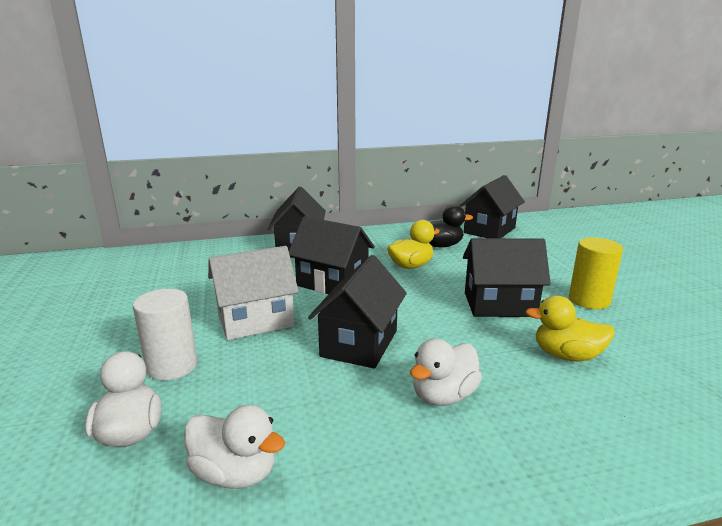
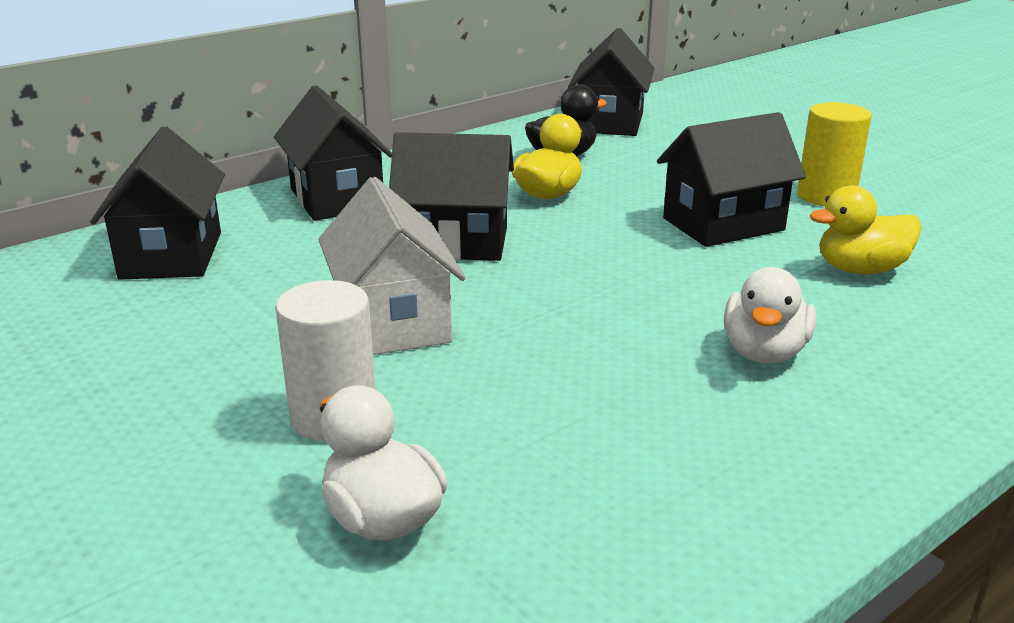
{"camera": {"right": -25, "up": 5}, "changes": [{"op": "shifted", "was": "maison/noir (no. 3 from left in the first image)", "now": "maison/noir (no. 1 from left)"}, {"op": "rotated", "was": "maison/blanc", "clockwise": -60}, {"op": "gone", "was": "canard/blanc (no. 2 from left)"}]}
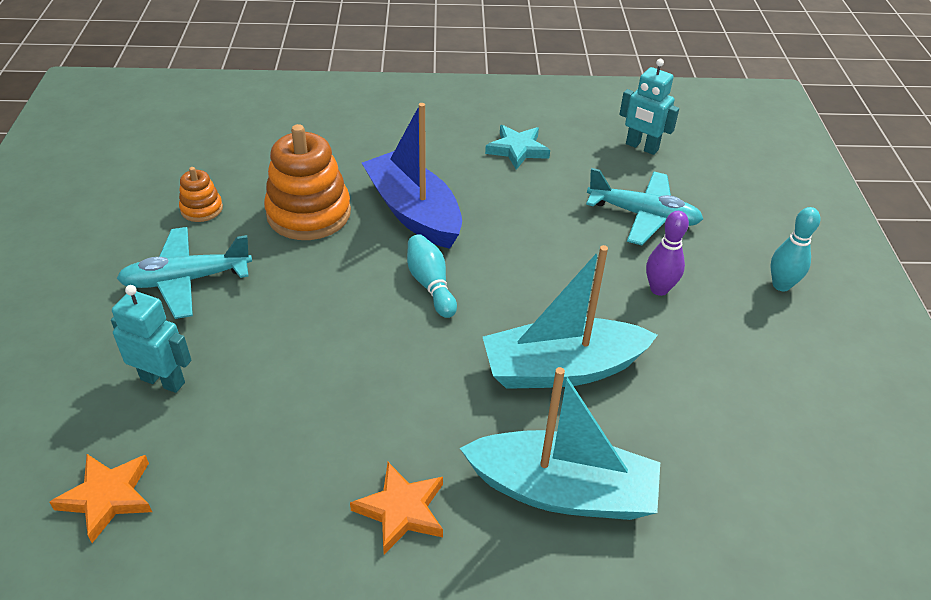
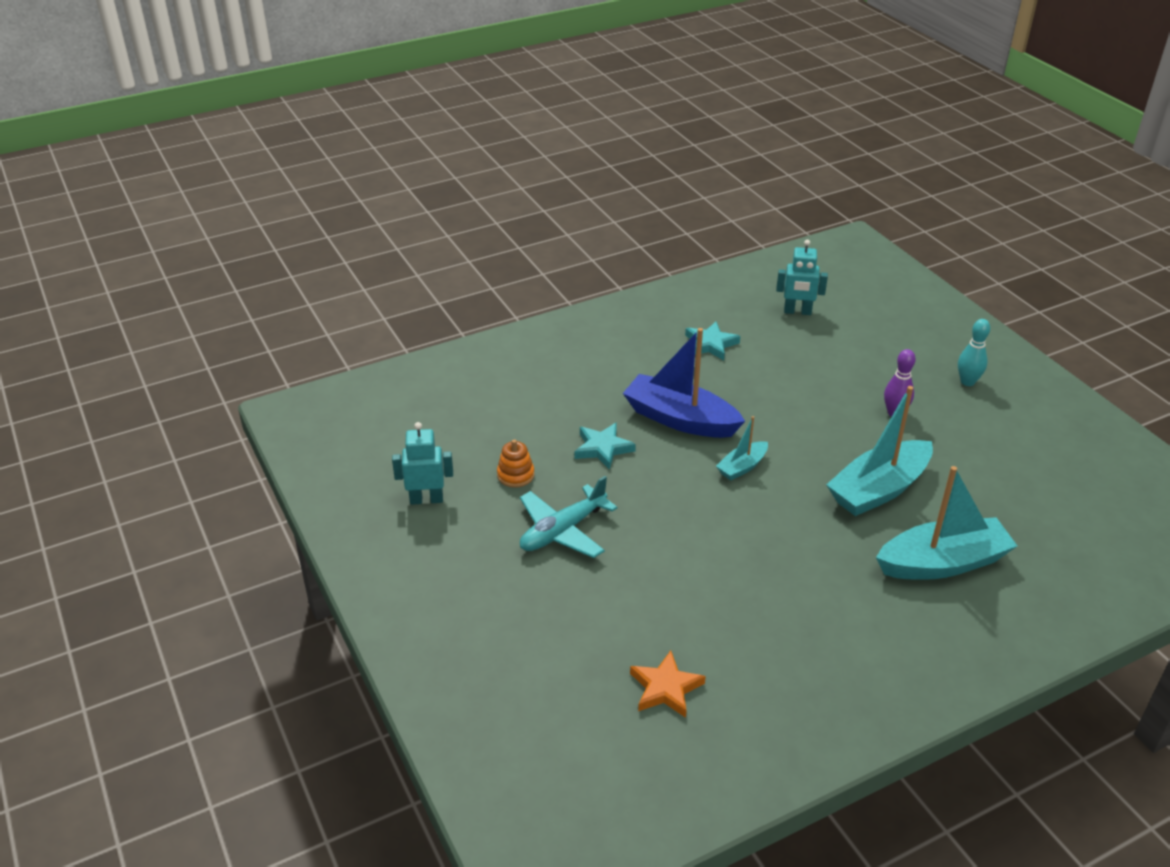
{"camera": {"right": -25, "up": -5}, "changes": [{"op": "shifted", "was": "robot/turquoise (no. 1 from left)"}, {"op": "swapped", "was": "jouet à empiler/orange (no. 2 from left)", "now": "étoile/turquoise (no. 1 from left)"}, {"op": "swapped", "was": "quille/turquoise (no. 1 from left)", "now": "bateau/turquoise (no. 1 from left)"}, {"op": "gone", "was": "étoile/orange (no. 2 from left)"}, {"op": "gone", "was": "avion/turquoise (no. 2 from left)"}]}
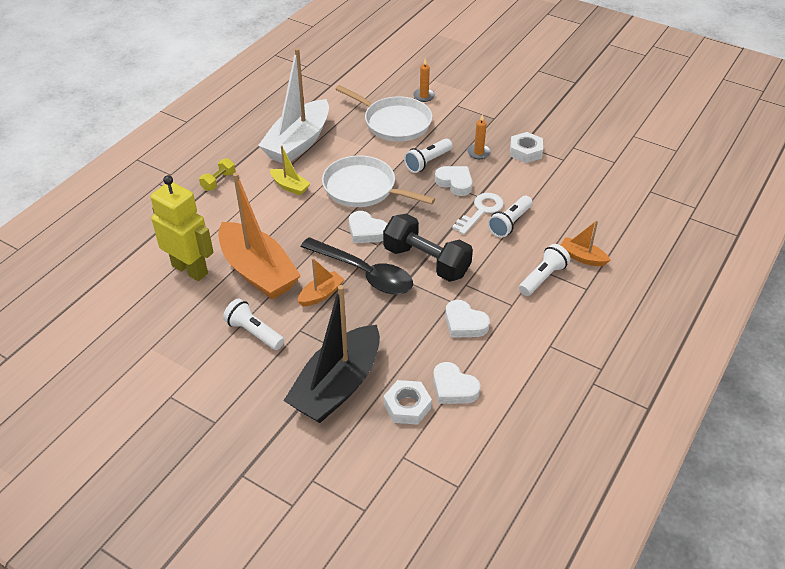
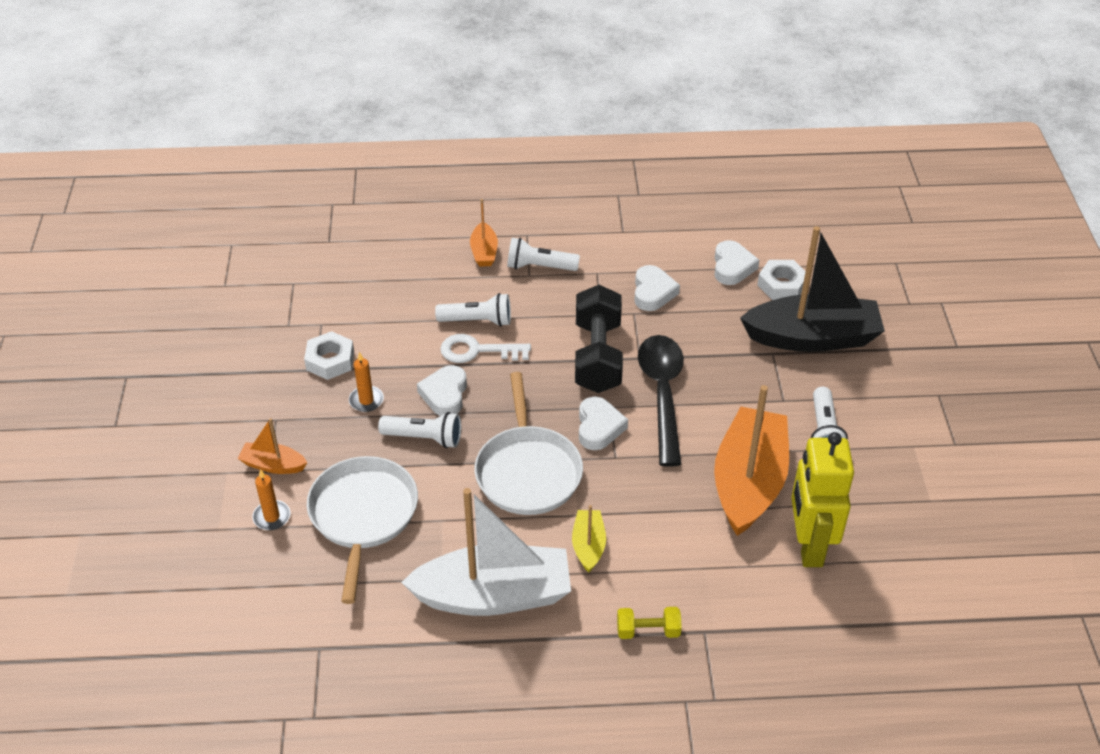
{"camera": {"right": -125, "up": 0}, "changes": [{"op": "shifted", "was": "bateau/orange (no. 2 from left in the first image)", "now": "bateau/orange (no. 1 from left)"}]}
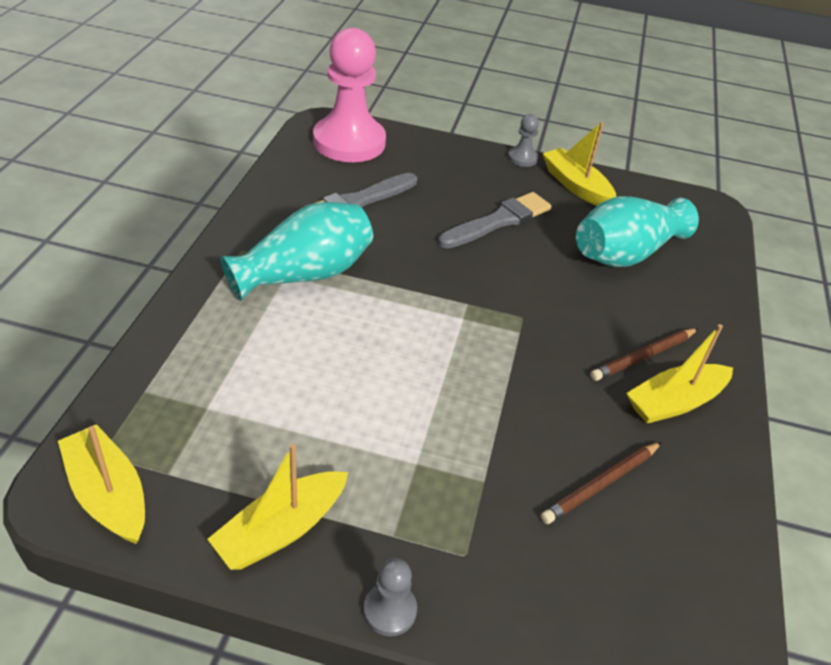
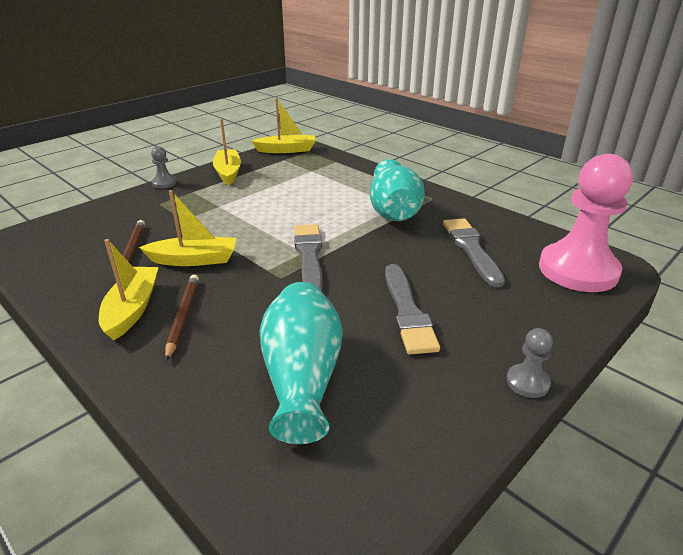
{"camera": {"right": 125, "up": -10}, "changes": [{"op": "shifted", "was": "bateau/jaune (no. 3 from left in the first image)", "now": "bateau/jaune (no. 2 from left)"}, {"op": "new", "now": "pinceau/gris (no. 1 from left)"}]}
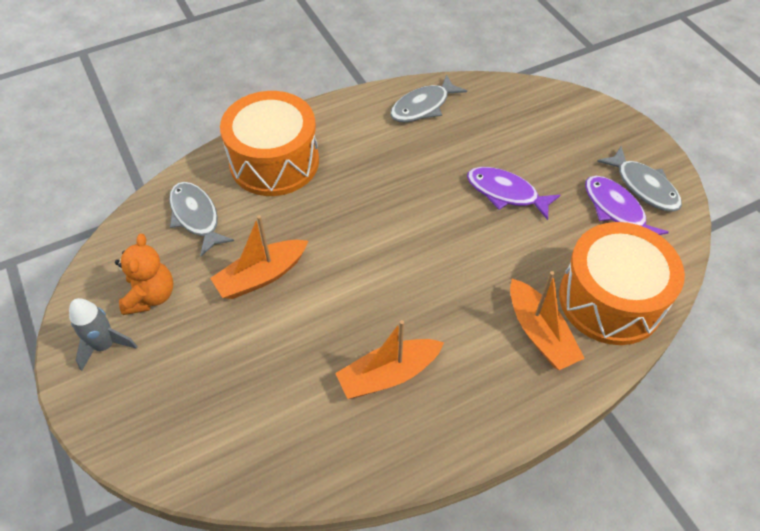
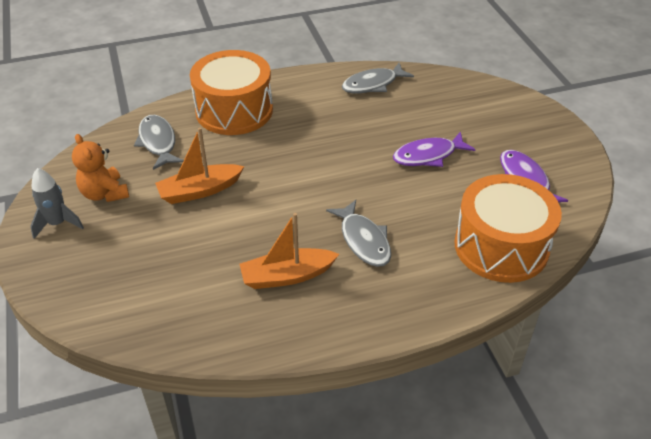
{"camera": {"right": 10, "up": -10}, "changes": [{"op": "rotated", "was": "ours en peluche/orange", "clockwise": 135}, {"op": "shifted", "was": "poisson/gris (no. 3 from left in the first image)", "now": "poisson/gris (no. 2 from left)"}, {"op": "rotated", "was": "poisson/violet (no. 1 from left)", "clockwise": -60}, {"op": "gone", "was": "bateau/orange (no. 3 from left)"}]}
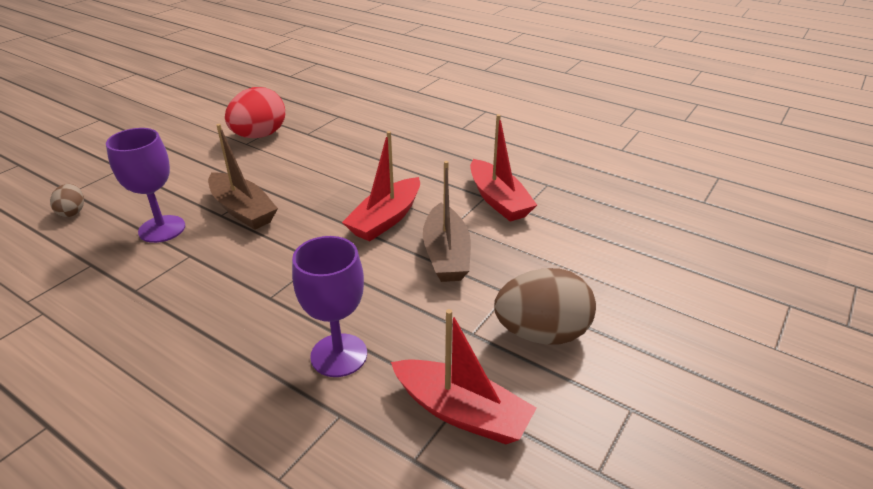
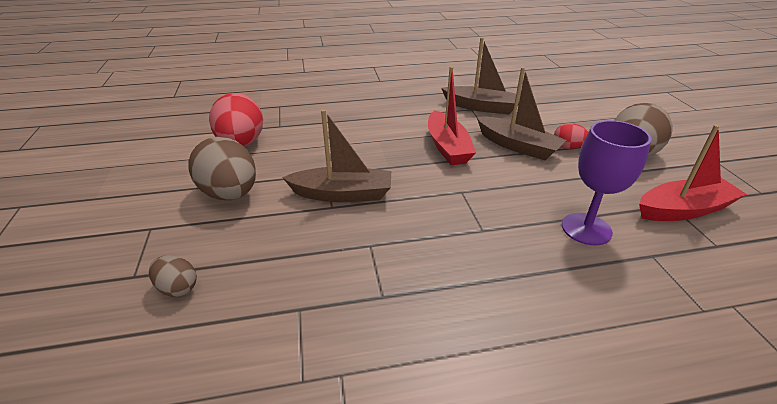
{"camera": {"right": -45, "up": 0}, "changes": [{"op": "new", "now": "œuf/marron (no. 2 from left)"}, {"op": "repainted", "was": "bateau/rouge (no. 3 from left)", "now": "bateau/marron (no. 2 from left)"}, {"op": "new", "now": "œuf/rouge (no. 2 from left)"}, {"op": "gone", "was": "verre à pied/violet (no. 1 from left)"}]}
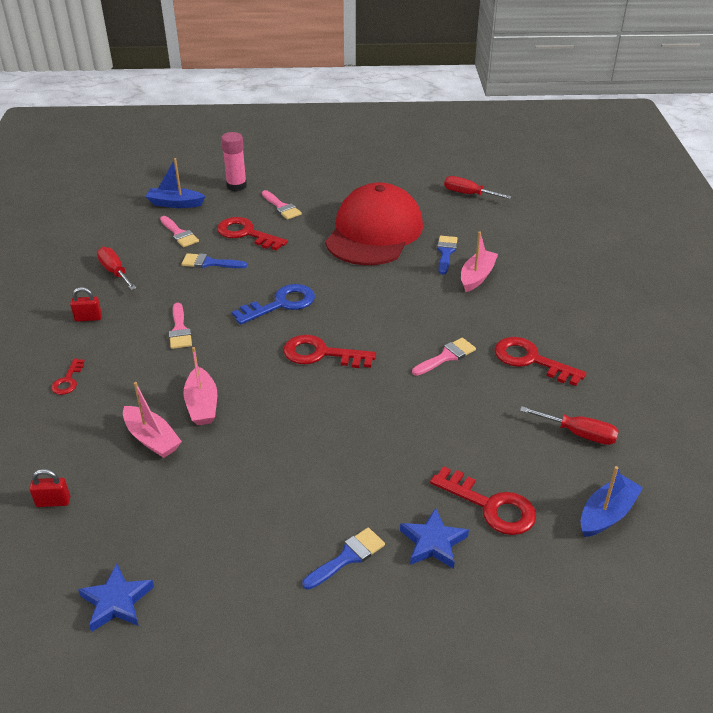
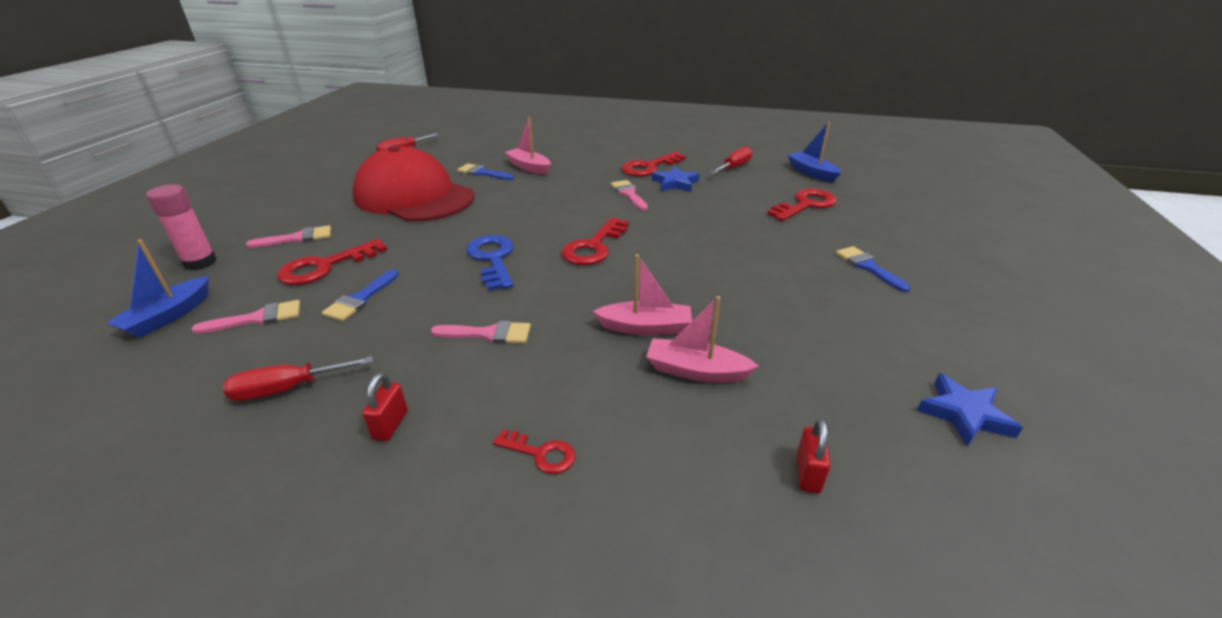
{"camera": {"right": -75, "up": -5}, "changes": [{"op": "rotated", "was": "bateau/rose (no. 1 from left in the first image)", "clockwise": -135}, {"op": "shifted", "was": "étoile/bleu (no. 2 from left in the first image)", "now": "étoile/bleu (no. 1 from left)"}]}
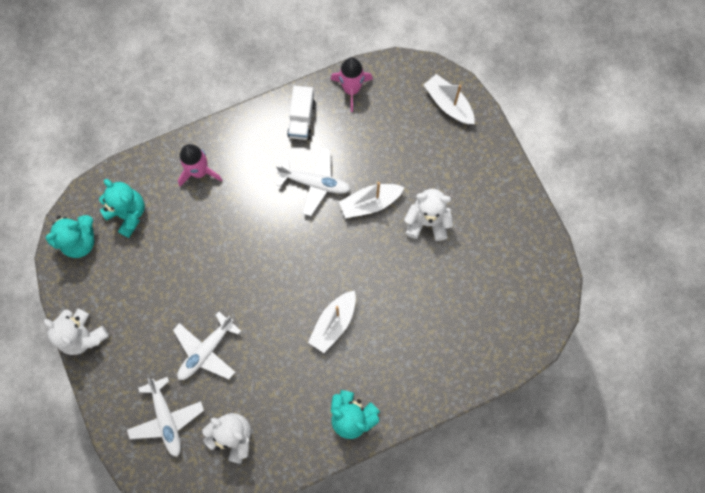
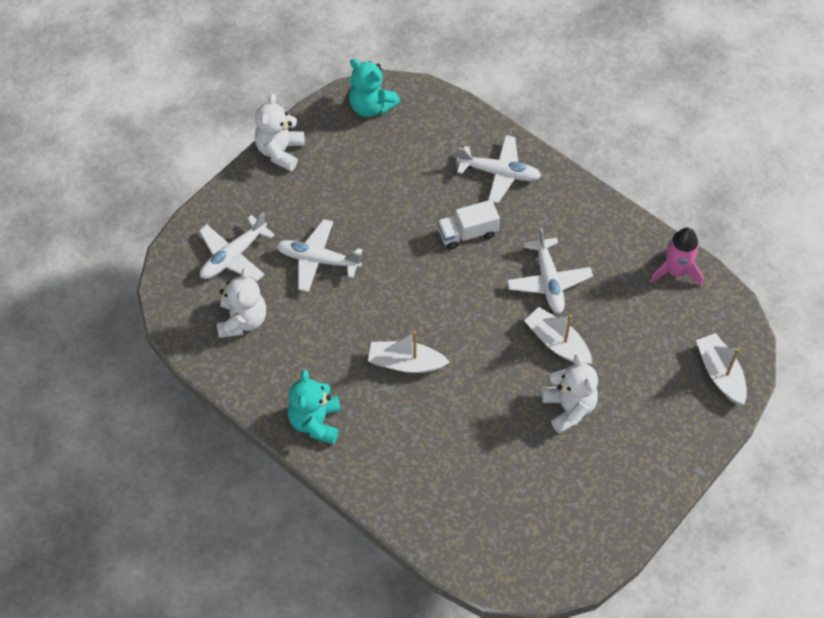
{"camera": {"right": 65, "up": -15}, "changes": [{"op": "shifted", "was": "camion/blanc"}, {"op": "swapped", "was": "fusée/rose (no. 1 from left)", "now": "avion/blanc (no. 3 from left)"}, {"op": "rotated", "was": "bateau/blanc (no. 3 from left)", "clockwise": -45}, {"op": "gone", "was": "ours en peluche/turquoise (no. 2 from left)"}]}
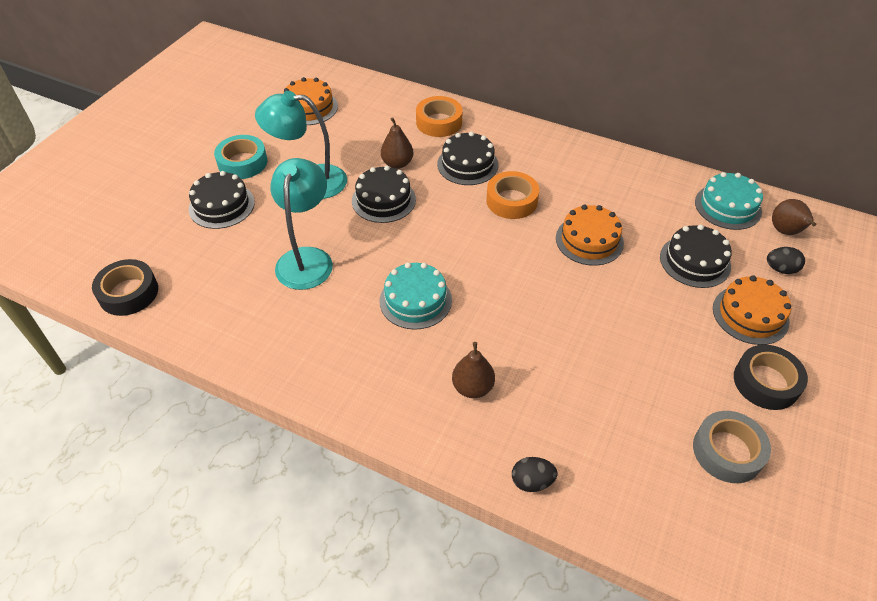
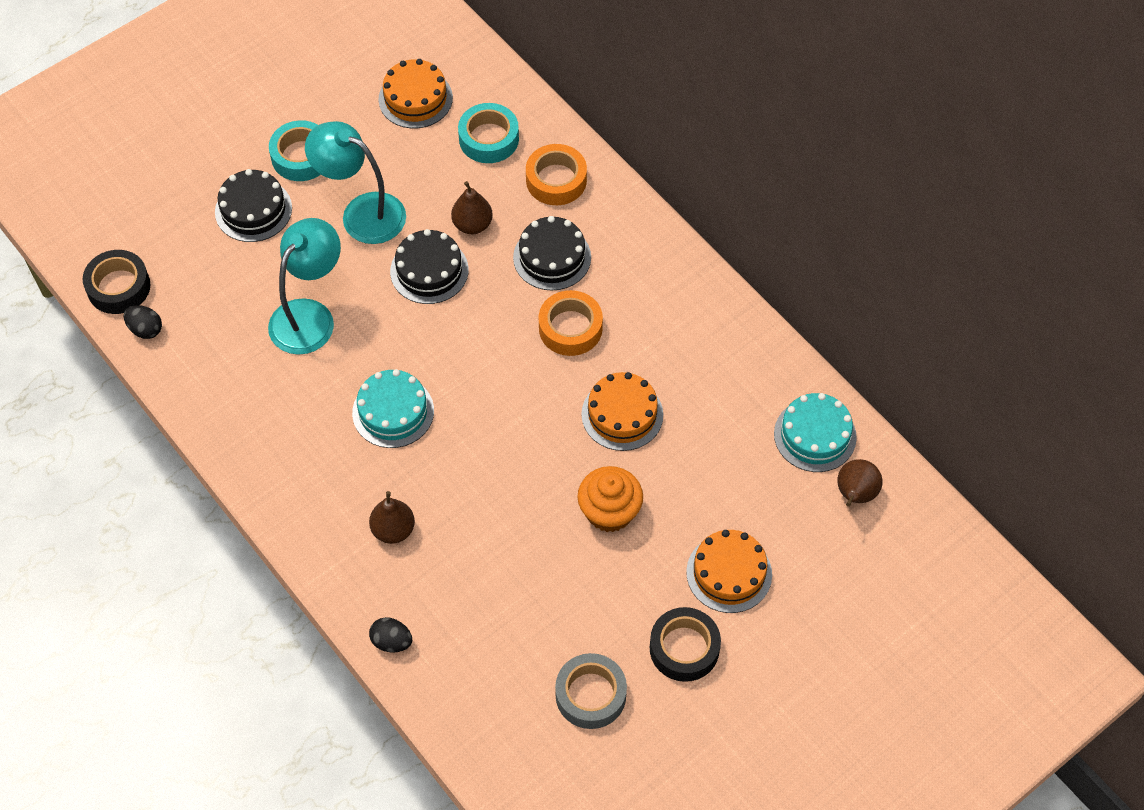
{"camera": {"right": 25, "up": 10}, "changes": [{"op": "shifted", "was": "œuf/noir (no. 2 from left in the first image)", "now": "œuf/noir (no. 1 from left)"}, {"op": "new", "now": "ruban adhésif/turquoise (no. 2 from left)"}, {"op": "new", "now": "muffin/orange"}, {"op": "gone", "was": "gâteau/noir (no. 4 from left)"}]}
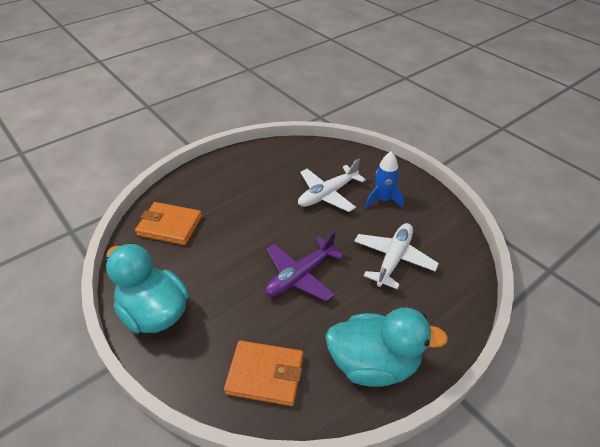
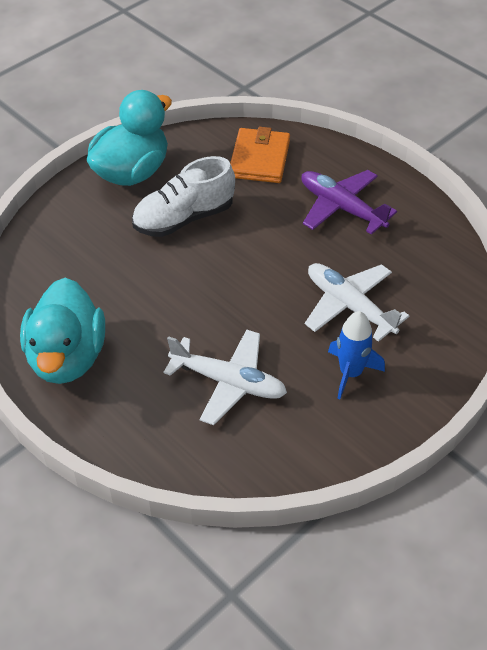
{"camera": {"right": 85, "up": 5}, "changes": [{"op": "new", "now": "chaussure/blanc"}, {"op": "shifted", "was": "avion/violet"}, {"op": "gone", "was": "portefeuille/orange (no. 2 from left)"}]}
